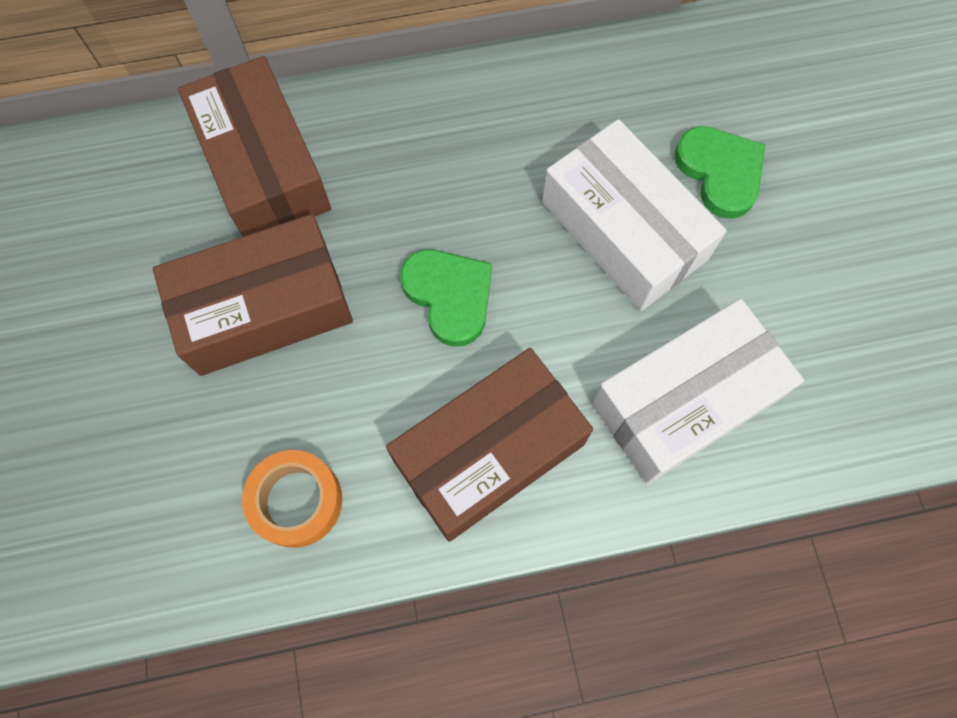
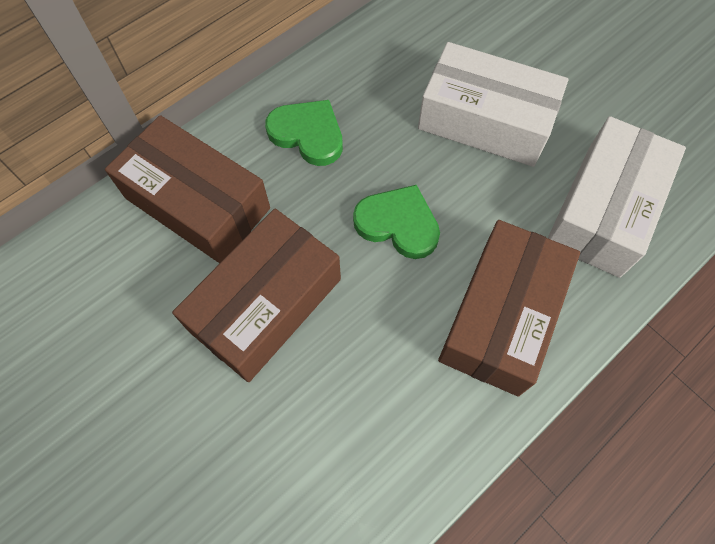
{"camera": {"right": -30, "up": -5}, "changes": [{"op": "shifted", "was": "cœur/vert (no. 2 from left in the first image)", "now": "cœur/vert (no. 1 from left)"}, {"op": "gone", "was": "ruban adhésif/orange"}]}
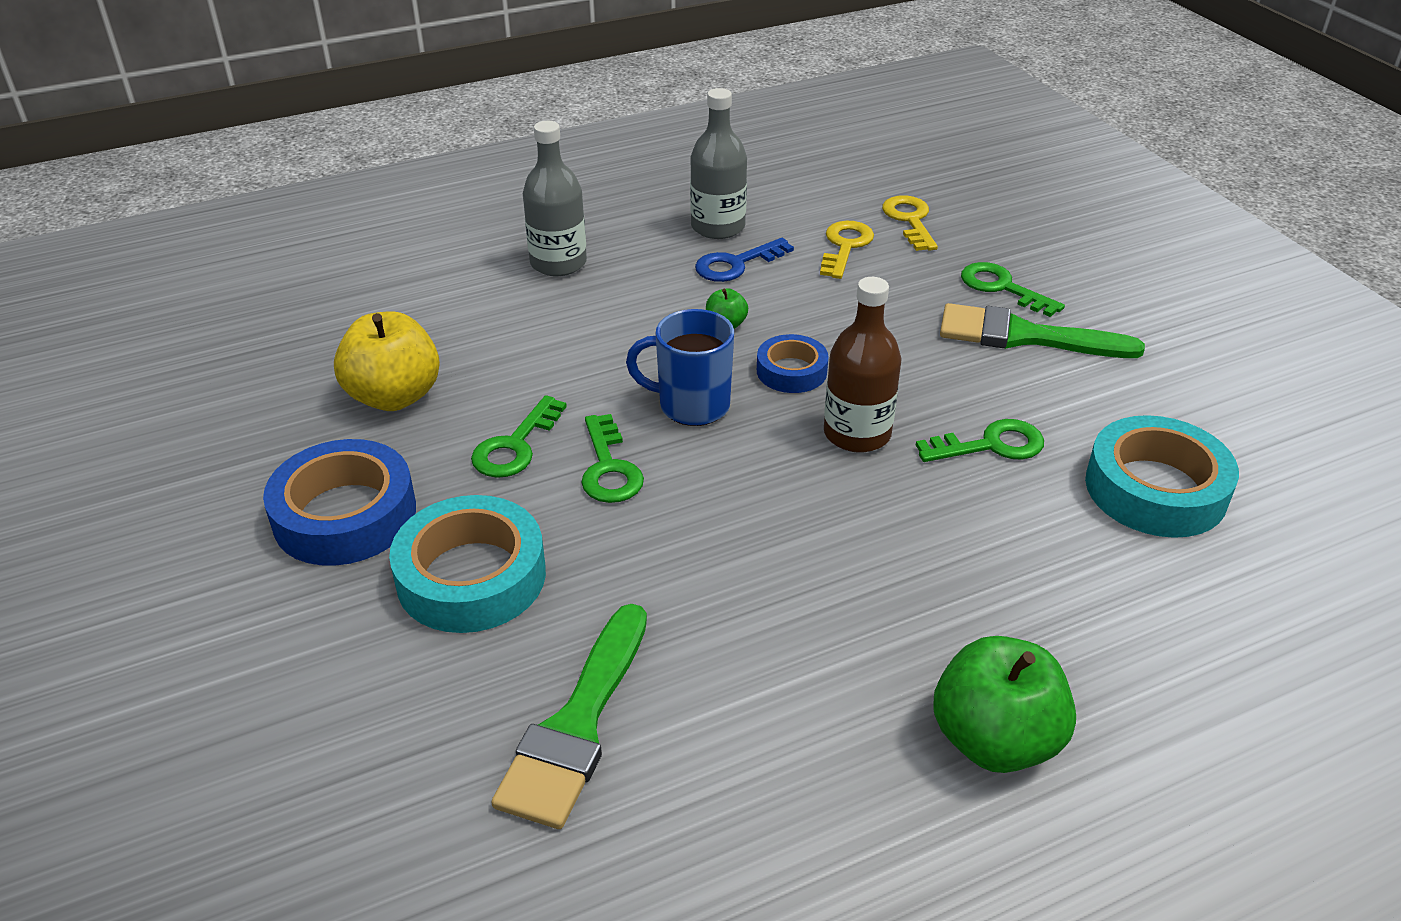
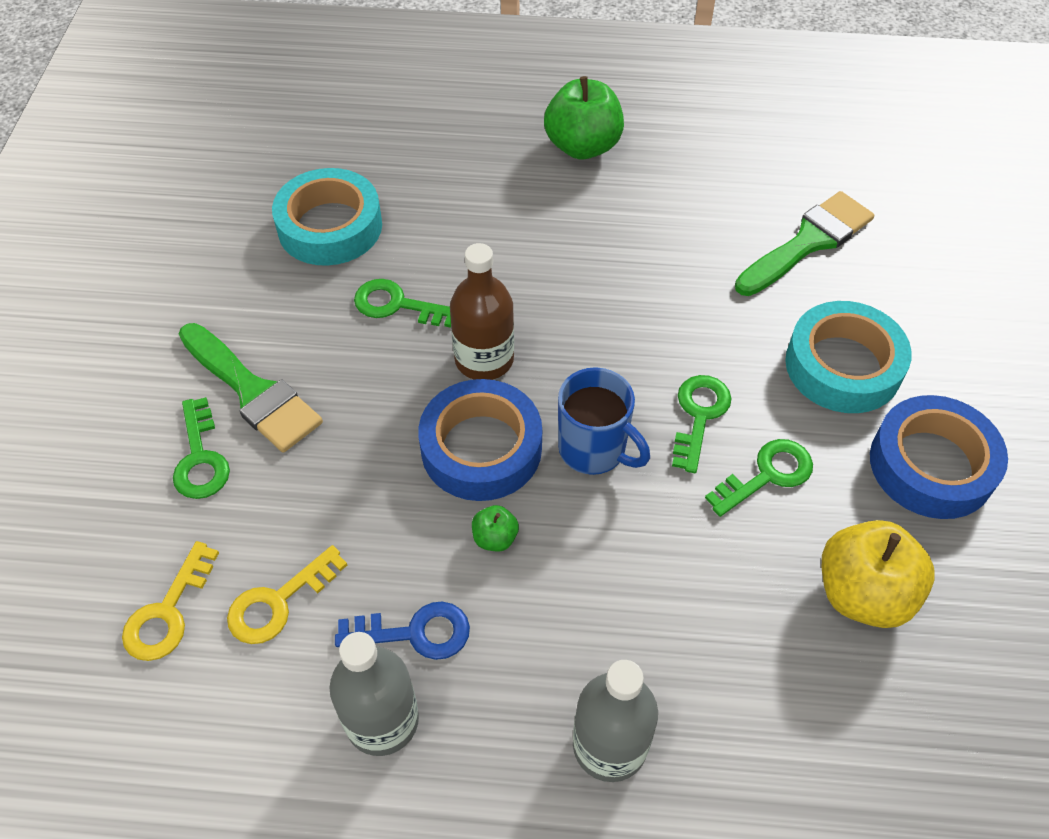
{"camera": {"right": -150, "up": 15}, "changes": [{"op": "scaled", "was": "ruban adhésif/bleu (no. 2 from left in the first image)", "ratio": 1.73}]}
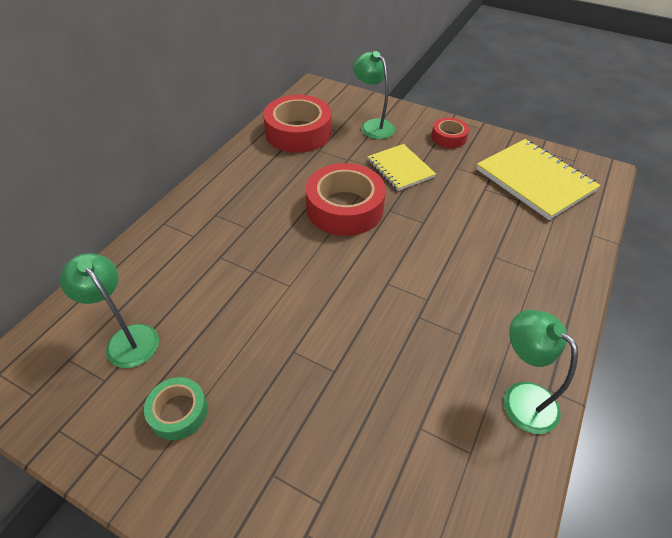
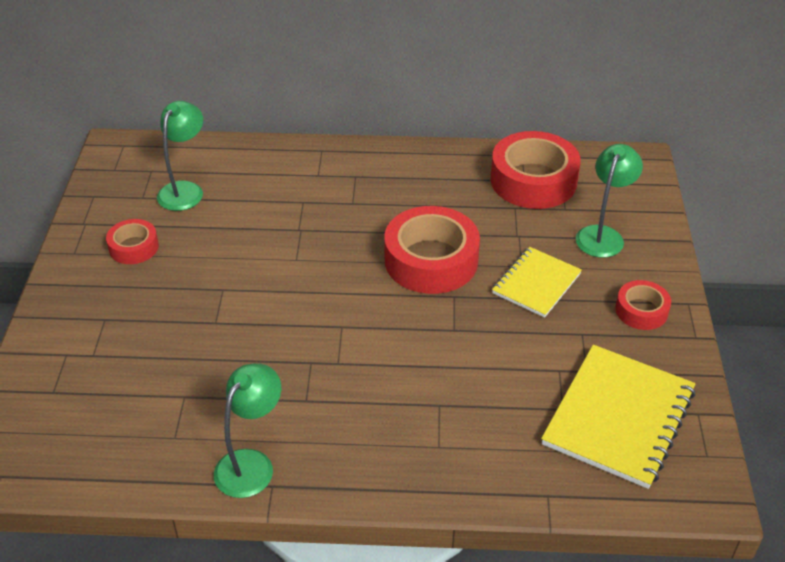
{"camera": {"right": 65, "up": -5}, "changes": [{"op": "repainted", "was": "ruban adhésif/vert", "now": "ruban adhésif/rouge (no. 1 from left)"}]}
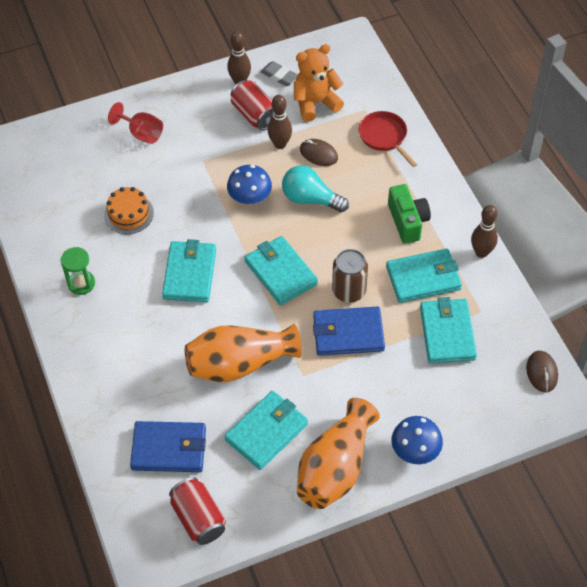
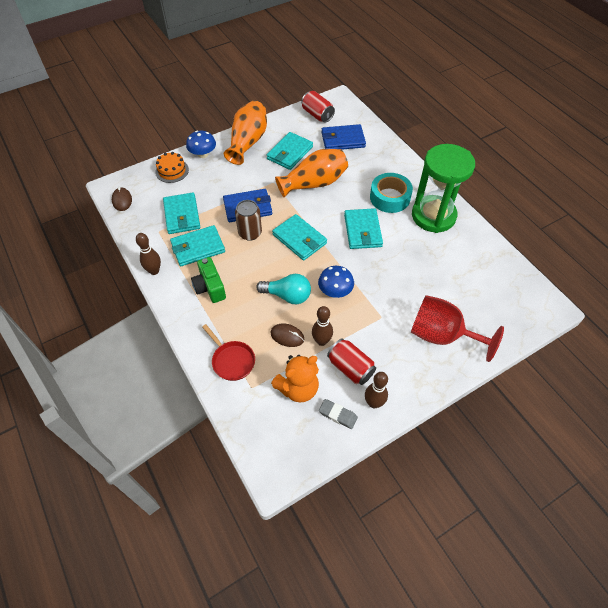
{"camera": {"right": 170, "up": 0}, "changes": [{"op": "shifted", "was": "gâteau/orange"}, {"op": "new", "now": "ruban adhésif/turquoise"}, {"op": "scaled", "was": "verre à pied/rouge", "ratio": 1.79}, {"op": "scaled", "was": "sablier/vert", "ratio": 2.35}]}
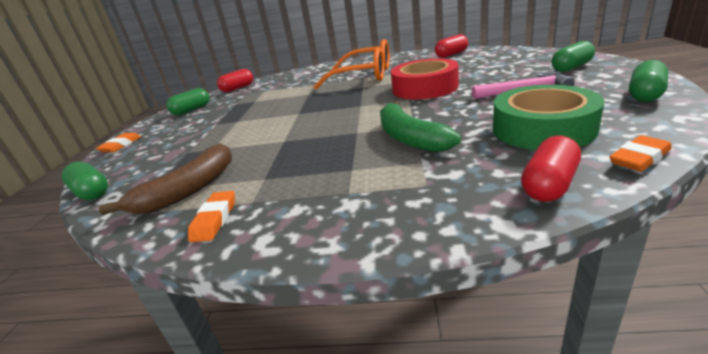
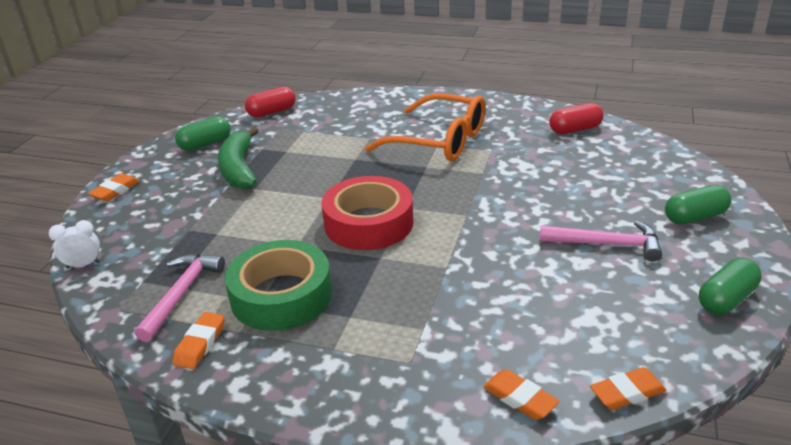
{"camera": {"right": 10, "up": 5}, "changes": [{"op": "swapped", "was": "gélule/vert (no. 1 from left)", "now": "réveil/blanc"}, {"op": "swapped", "was": "banane/marron", "now": "marteau/rose (no. 1 from left)"}, {"op": "shifted", "was": "banane/vert"}, {"op": "shifted", "was": "ruban adhésif/vert"}, {"op": "shifted", "was": "ruban adhésif/rouge"}, {"op": "swapped", "was": "gélule/rouge (no. 3 from left)", "now": "gomme/orange (no. 3 from left)"}]}
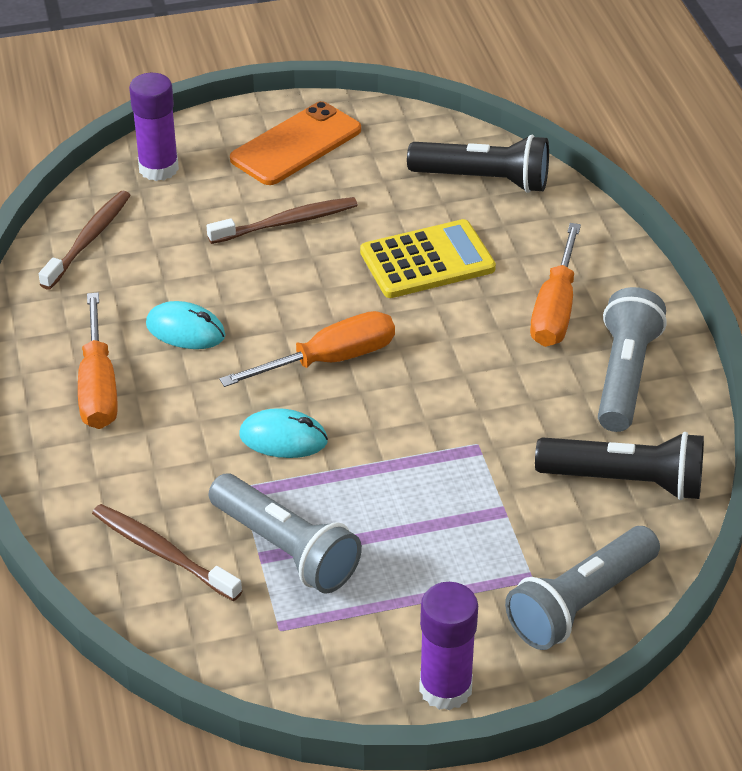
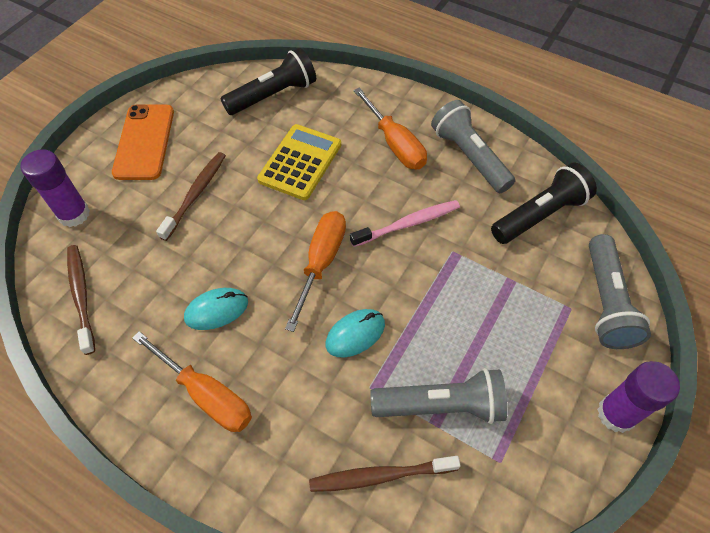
{"camera": {"right": -45, "up": 15}, "changes": [{"op": "new", "now": "brosse à dents/rose"}]}
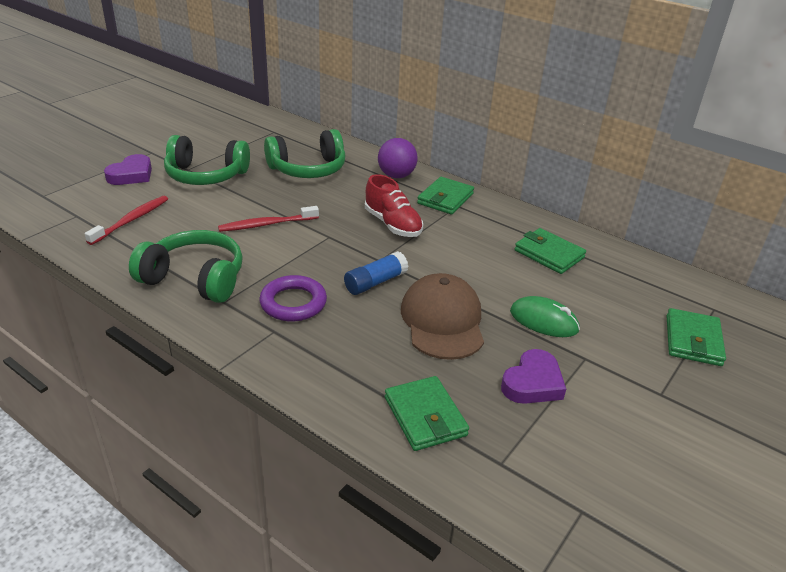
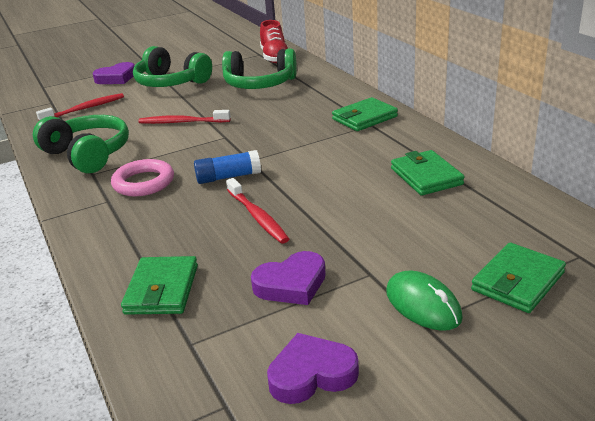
{"camera": {"right": 30, "up": -5}, "changes": [{"op": "repainted", "was": "anneau/violet", "now": "anneau/rose"}, {"op": "swapped", "was": "casquette/marron", "now": "brosse à dents/rouge (no. 3 from left)"}, {"op": "shifted", "was": "chaussure/rouge"}, {"op": "new", "now": "cœur/violet (no. 3 from left)"}, {"op": "shifted", "was": "souris/vert"}, {"op": "gone", "was": "balle/violet"}]}
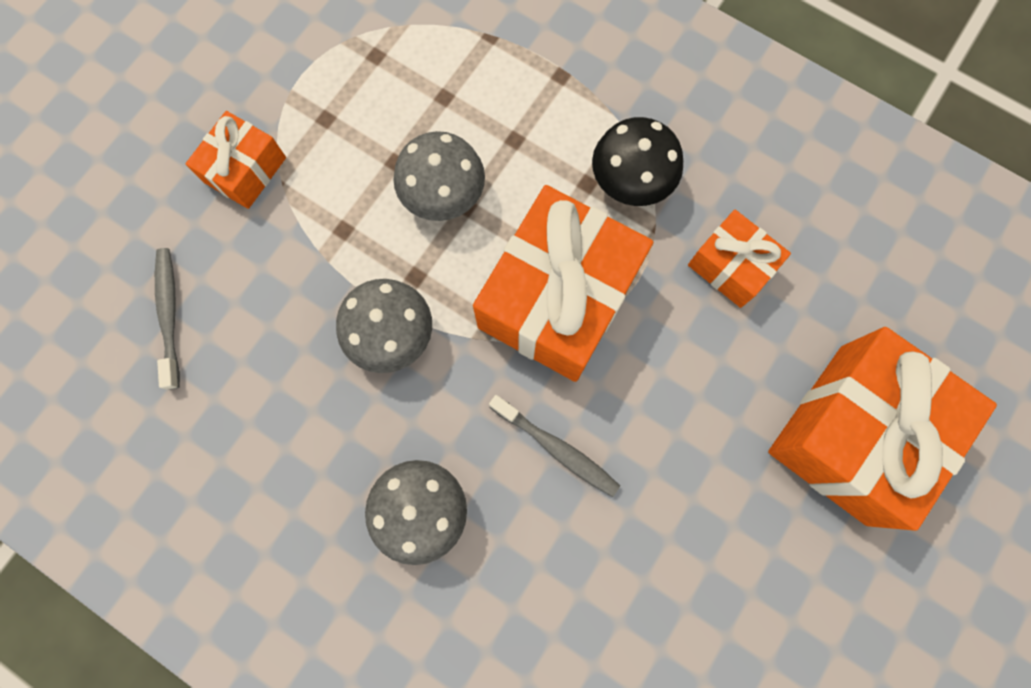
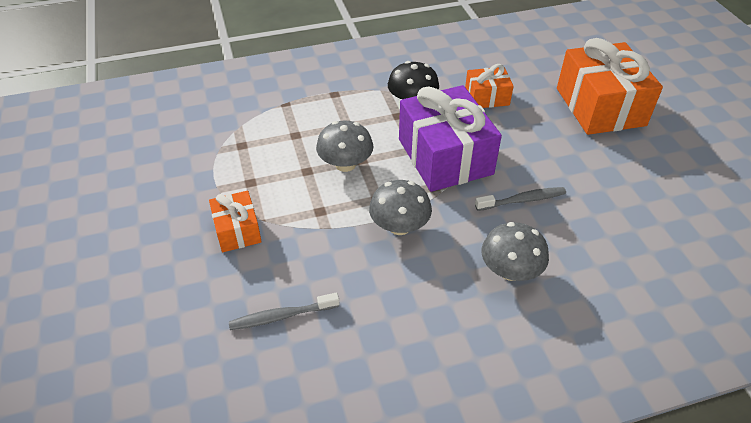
{"camera": {"right": -50, "up": -30}, "changes": [{"op": "rotated", "was": "brosse à dents/gris (no. 1 from left)", "clockwise": -45}, {"op": "repainted", "was": "cadeau/orange (no. 2 from left)", "now": "cadeau/violet"}]}
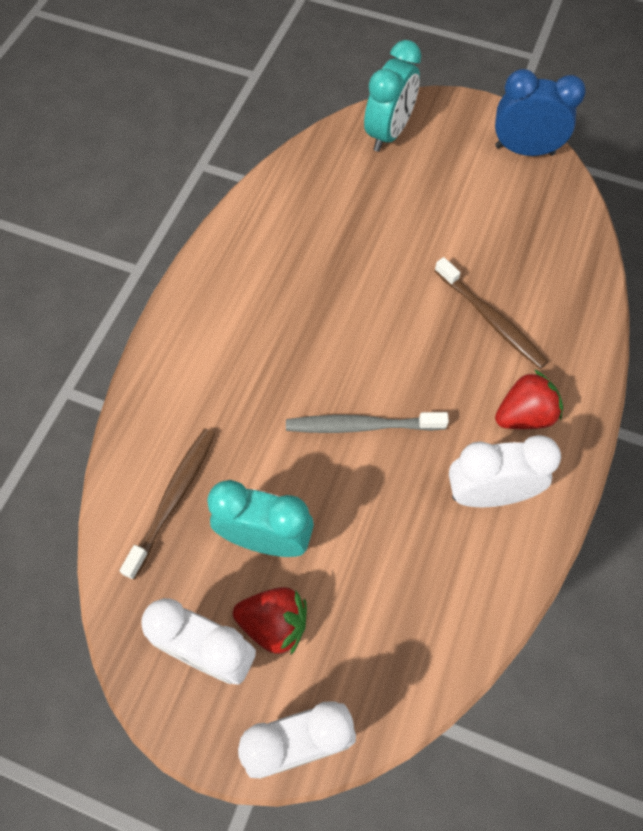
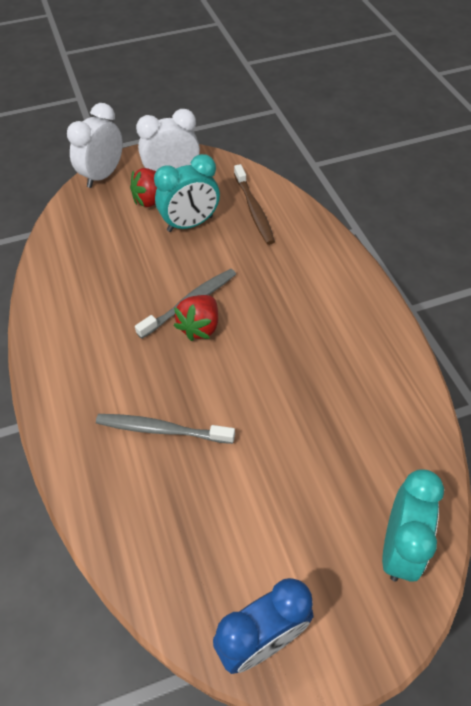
{"camera": {"right": 140, "up": -10}, "changes": [{"op": "repainted", "was": "brosse à dents/marron (no. 2 from left)", "now": "brosse à dents/gris (no. 1 from left)"}, {"op": "shifted", "was": "fraise/rouge (no. 2 from left)"}, {"op": "rotated", "was": "réveil/turquoise (no. 2 from left)", "clockwise": -150}, {"op": "gone", "was": "réveil/blanc (no. 3 from left)"}]}
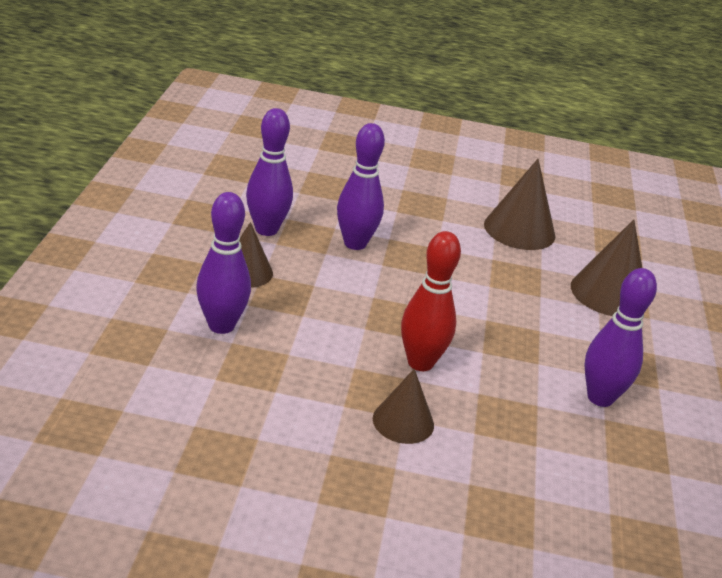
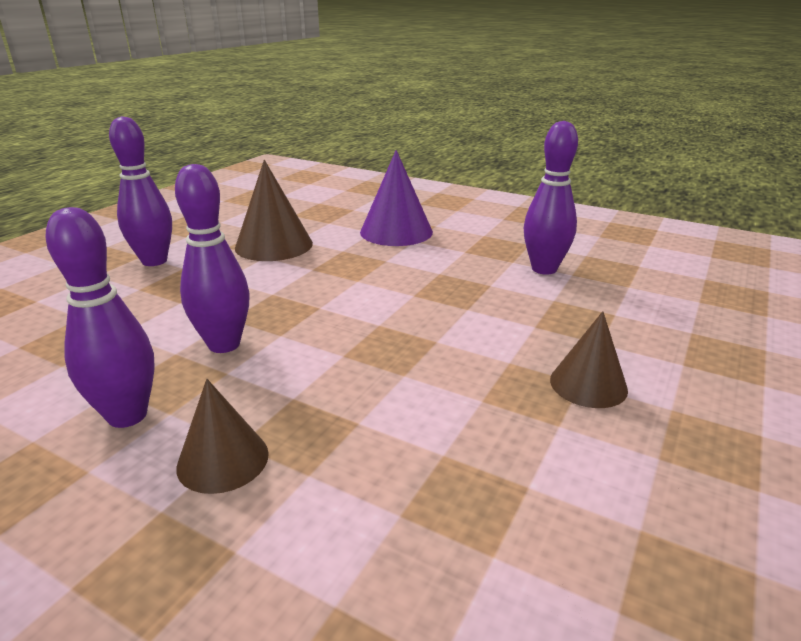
{"camera": {"right": -65, "up": -5}, "changes": [{"op": "shifted", "was": "quille/violet (no. 1 from left in the first image)", "now": "quille/violet (no. 2 from left)"}, {"op": "repainted", "was": "cône/marron (no. 4 from left)", "now": "cône/violet"}, {"op": "gone", "was": "quille/rouge"}]}
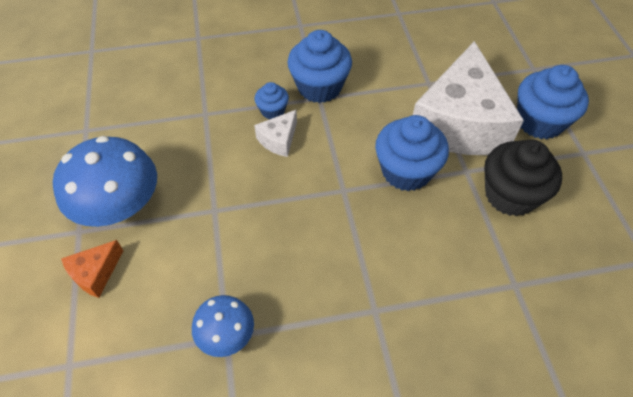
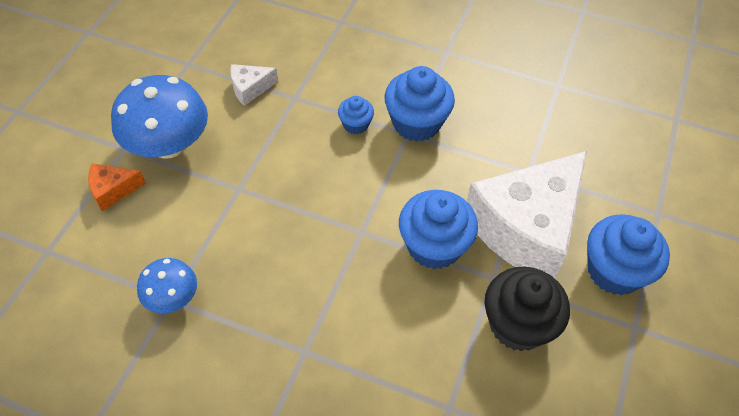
{"camera": {"right": 30, "up": 0}, "changes": [{"op": "shifted", "was": "fromage/blanc (no. 1 from left)"}]}
